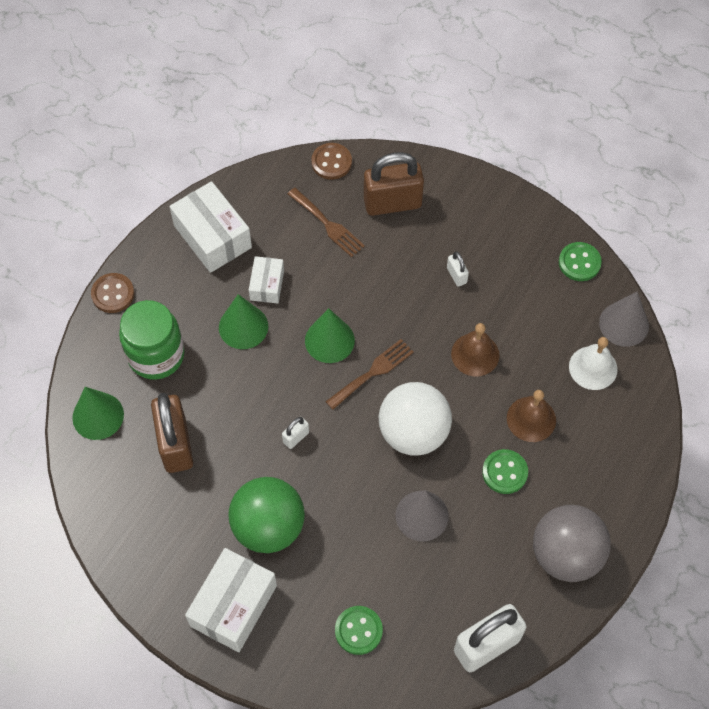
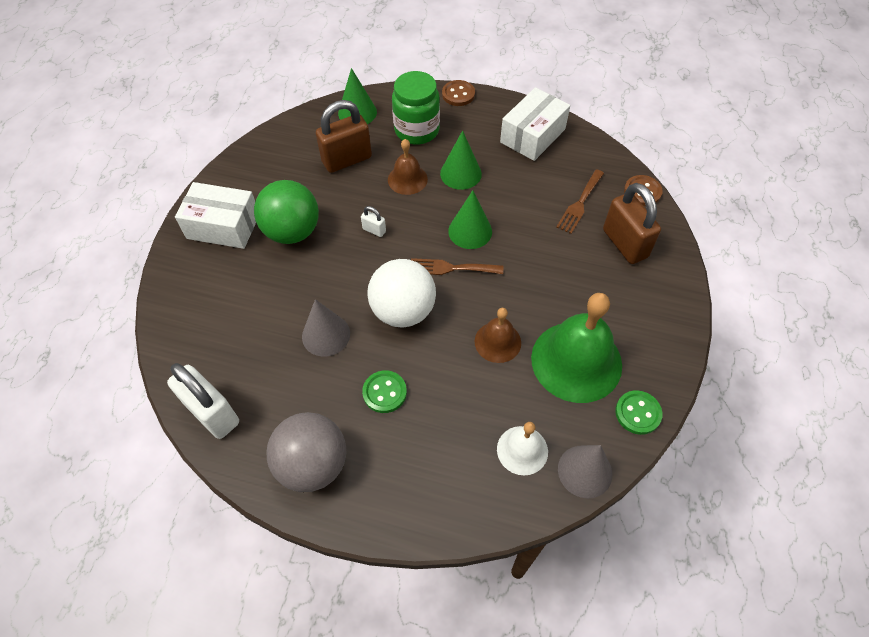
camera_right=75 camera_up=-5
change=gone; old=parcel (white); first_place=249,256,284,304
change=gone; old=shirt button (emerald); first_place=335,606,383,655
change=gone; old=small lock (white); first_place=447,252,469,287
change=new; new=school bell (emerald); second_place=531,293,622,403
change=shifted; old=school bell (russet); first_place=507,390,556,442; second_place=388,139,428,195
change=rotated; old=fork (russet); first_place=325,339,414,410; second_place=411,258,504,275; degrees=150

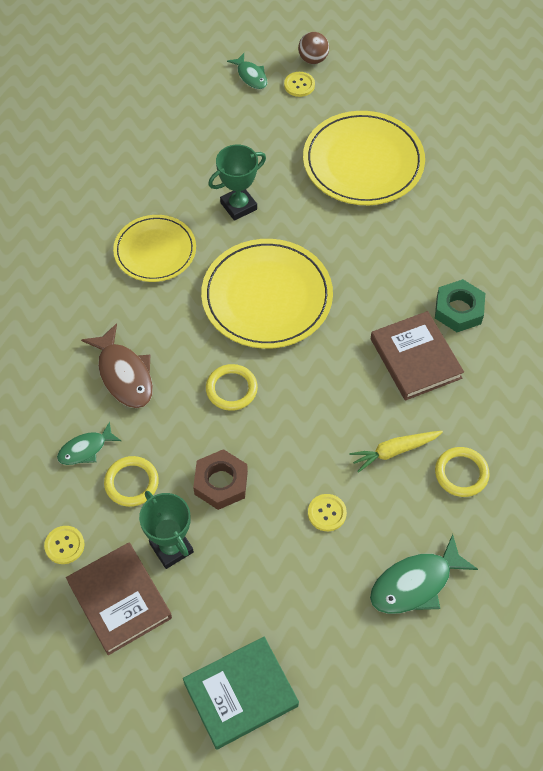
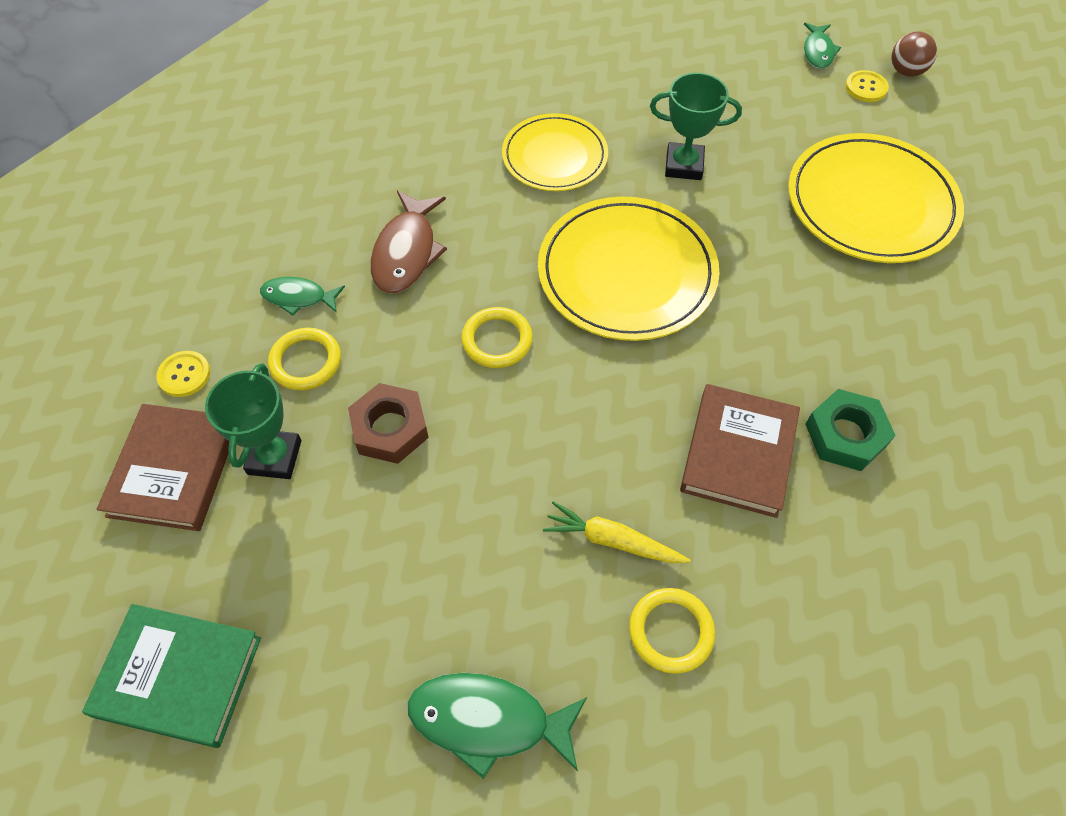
camera_right=40 camera_up=0
change=gone; old=shirt button (yellow); first_place=308,494,347,531

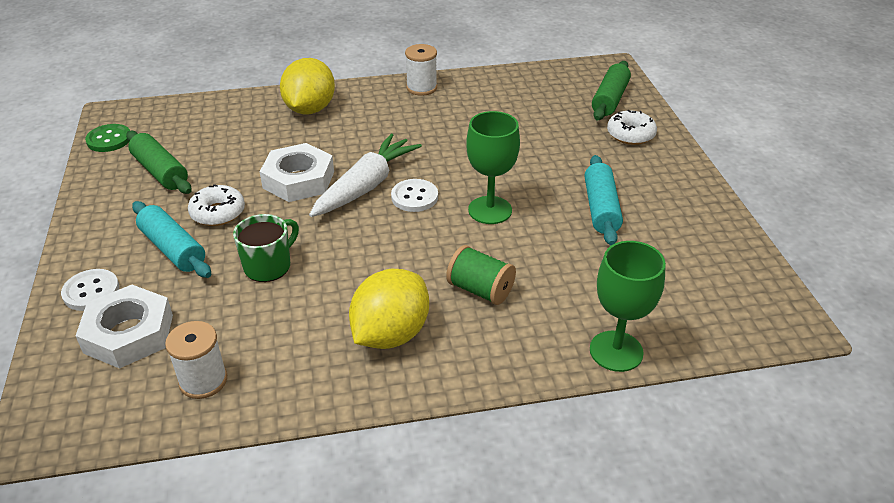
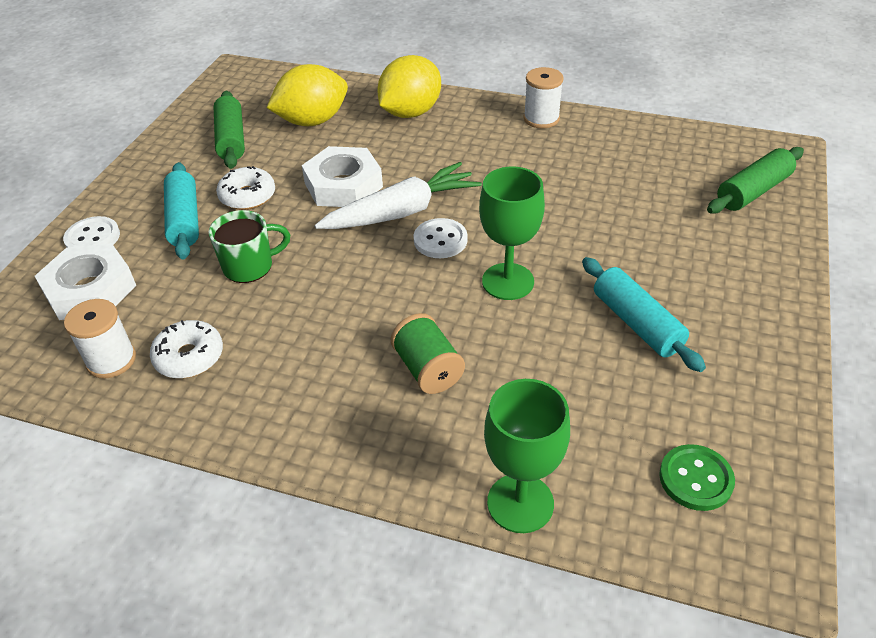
camera_right=30 camera_up=5
change=shifted; old=shirt button (emerald); first_place=85,124,130,152; second_place=659,444,735,511
change=shifted; old=lemon (yellow); first_place=349,269,429,349; second_place=267,64,348,126
change=shifted; old=doughnut (white); first_place=607,110,657,145; second_place=150,320,223,378
change=rotated; old=rolling pin (turquoise); first_place=584,155,623,245; second_place=582,257,706,372; degrees=-60

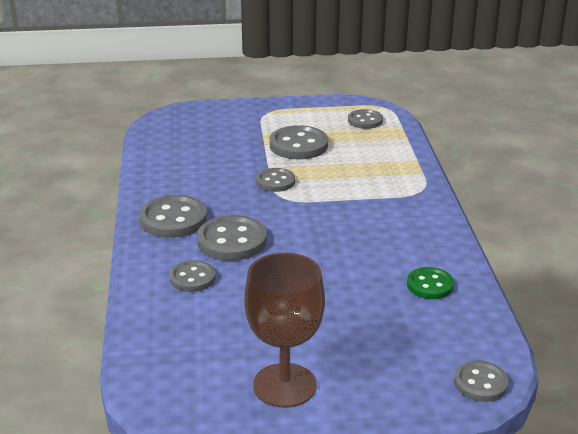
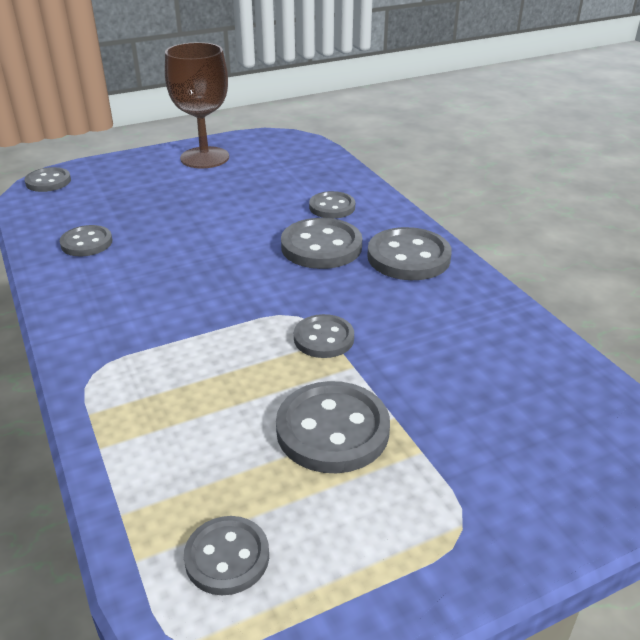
camera_right=160 camera_up=5
change=repainted; old=shirt button (emerald); new=shirt button (ash-grey); first_place=407,267,454,299; second_place=59,225,112,256

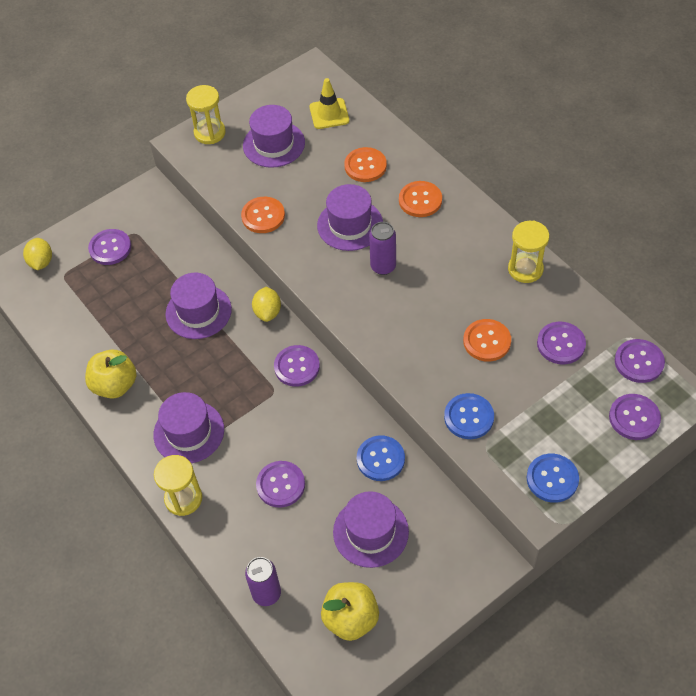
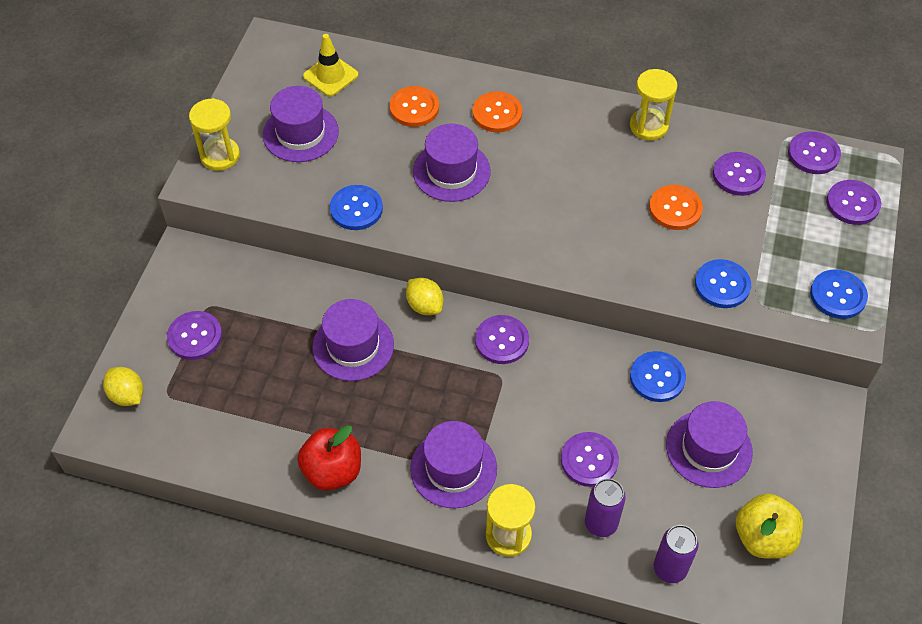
camera_right=-40 camera_up=0
change=shifted; old=can (royal purple); first_place=369,222,396,275; second_place=585,478,626,537
change=repainted; old=apple (yellow); new=apple (crimson); first_place=85,349,137,399; second_place=297,425,361,491
change=repainted; old=shirt button (bright orange); new=shirt button (blue); first_place=241,197,285,233; second_place=330,185,383,230

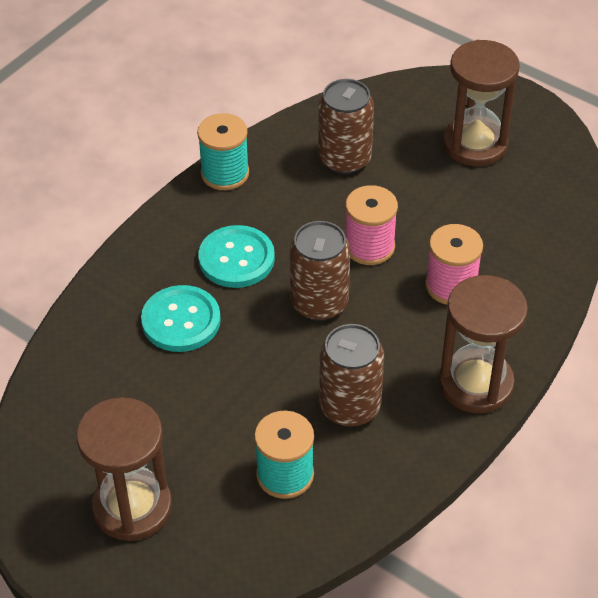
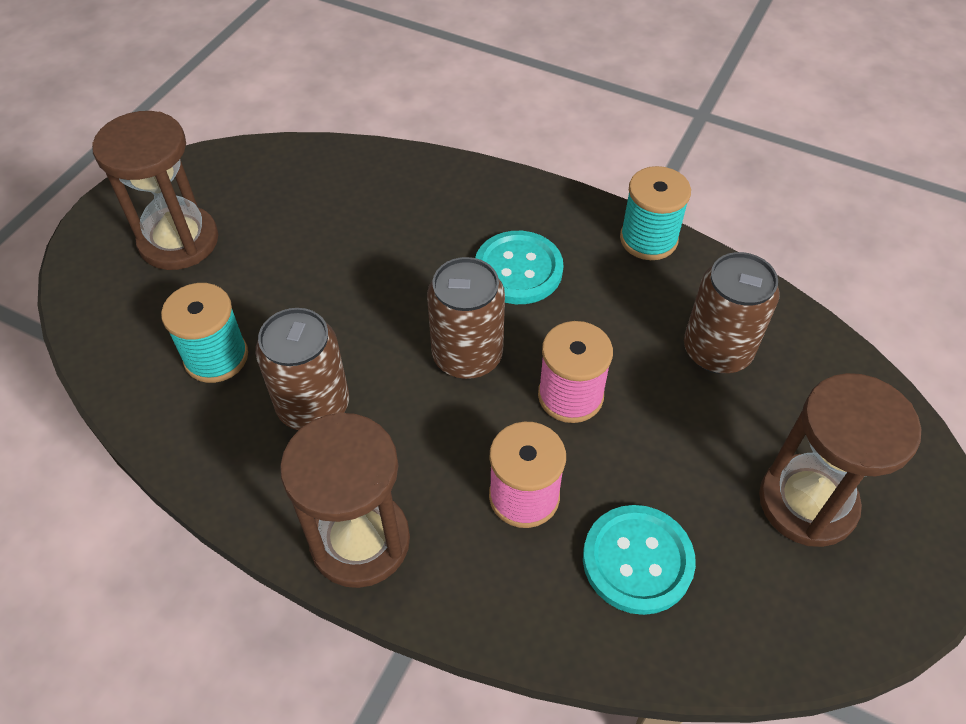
camera_right=80 camera_up=5
change=shifted; old=shirt button (turquoise); first_place=141,285,221,352; second_place=583,505,696,615

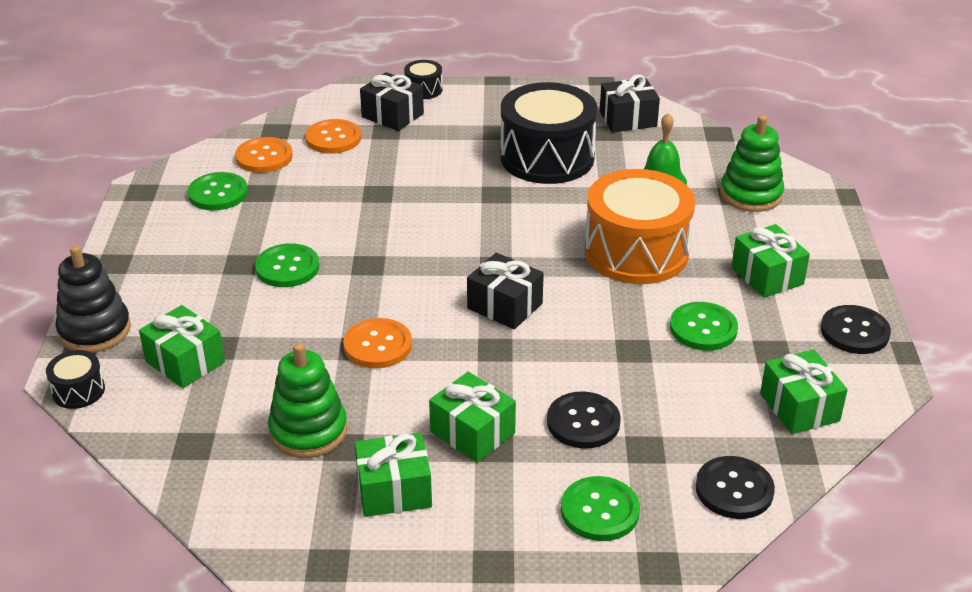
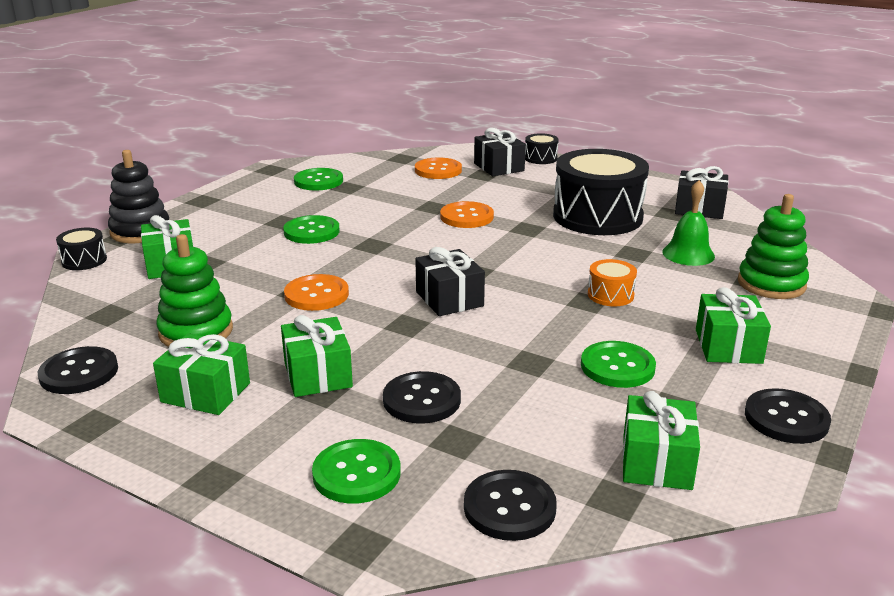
camera_right=30 camera_up=-10
change=new; new=shirt button (ebony); second_place=38,346,118,394
change=shifted; old=shirt button (bright orange); first_place=235,137,293,173; second_place=440,201,494,228
change=scaled; old=drum (bright orange); first_place=585,169,695,284; second_place=588,259,637,306; factor=0.43

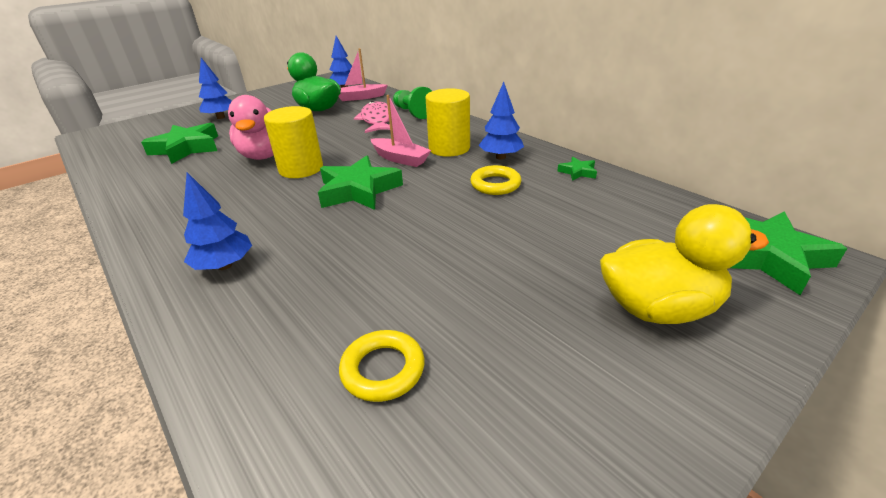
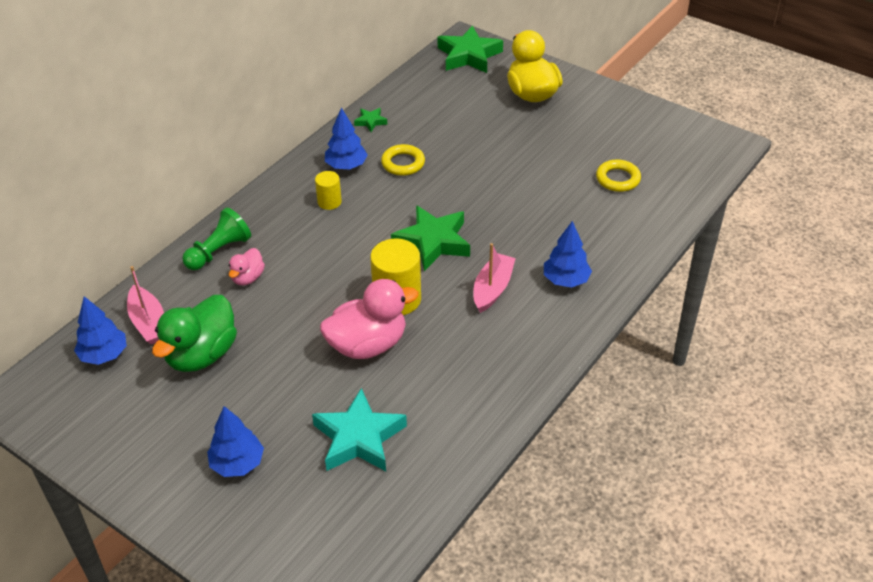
camera_right=-105 camera_up=10
change=shifted; old=sailboat (rosy); first_place=371,95,431,167; second_place=473,243,516,313
change=swapped; old=fish (rosy); new=rubber duck (rosy); first_place=354,101,390,133; second_place=229,248,265,286
change=repainted; old=five-pointed star (emerald); new=five-pointed star (turquoise); first_place=141,123,218,164; second_place=312,388,407,471
change=scaled; old=cylinder (yellow); first_place=425,88,470,157; second_place=315,171,342,210; factor=0.55

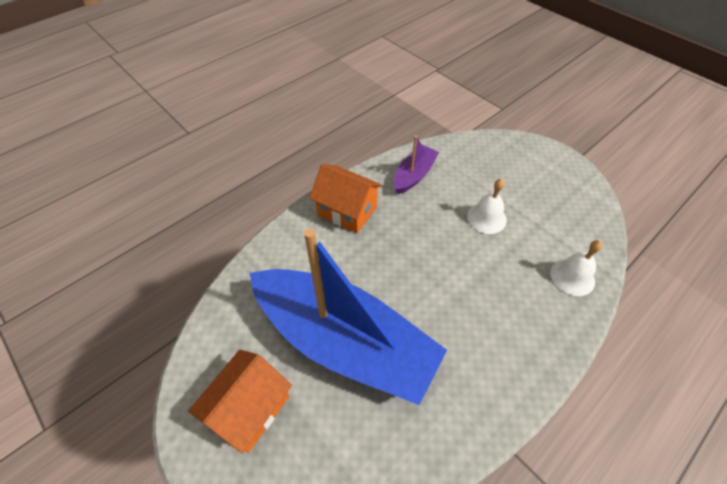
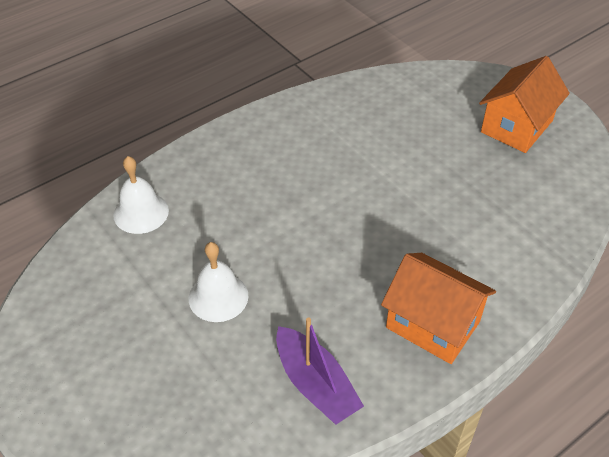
camera_right=-175 camera_up=-5
change=gone; old=sailboat (blue); first_place=250,229,447,405
change=rotated; old=sailboat (royal purple); first_place=394,135,439,194; second_place=276,318,364,425; degrees=-75

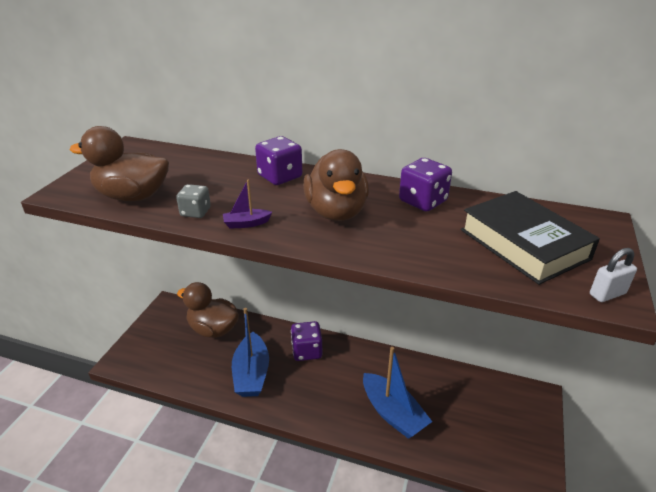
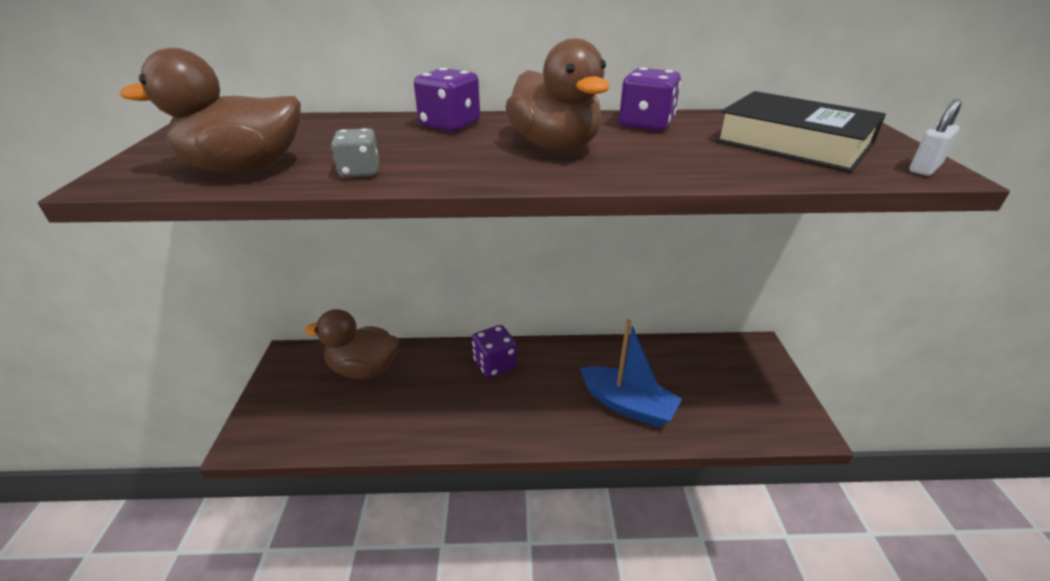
camera_right=-20 camera_up=0
change=gone; old=sailboat (royal purple); first_place=223,180,272,229
change=gone; old=sailboat (blue); first_place=232,308,269,397

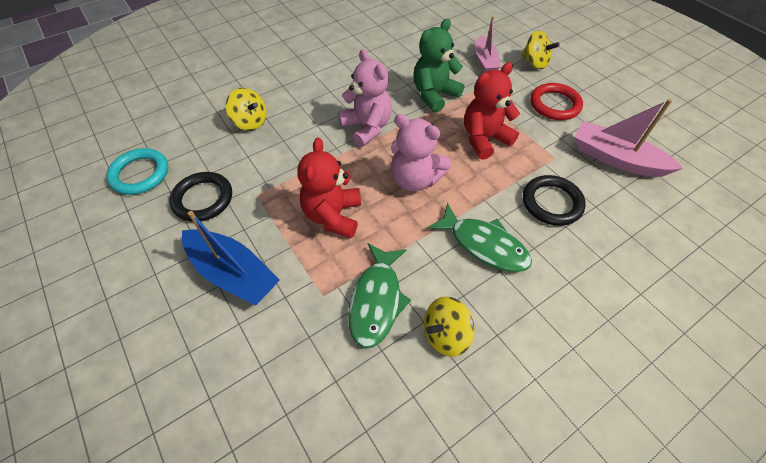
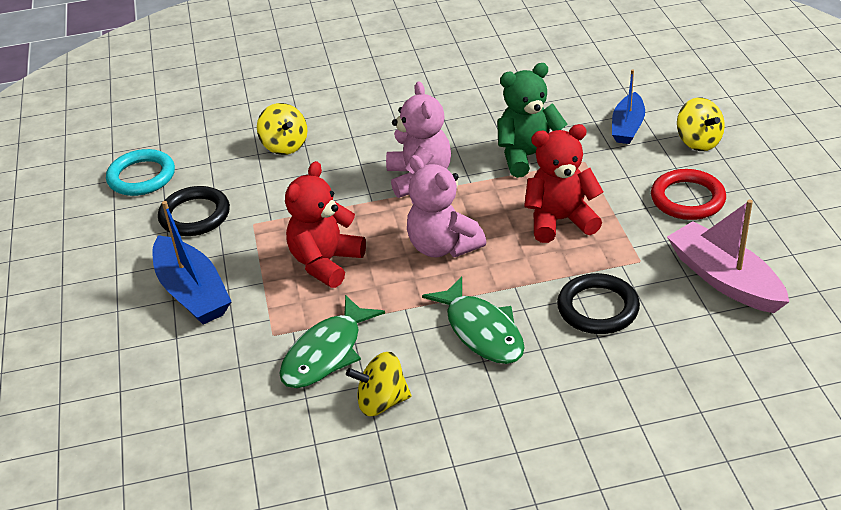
camera_right=25 camera_up=-15
change=repainted; old=sailboat (rosy); new=sailboat (blue); first_place=475,17,500,72; second_place=612,70,645,144

